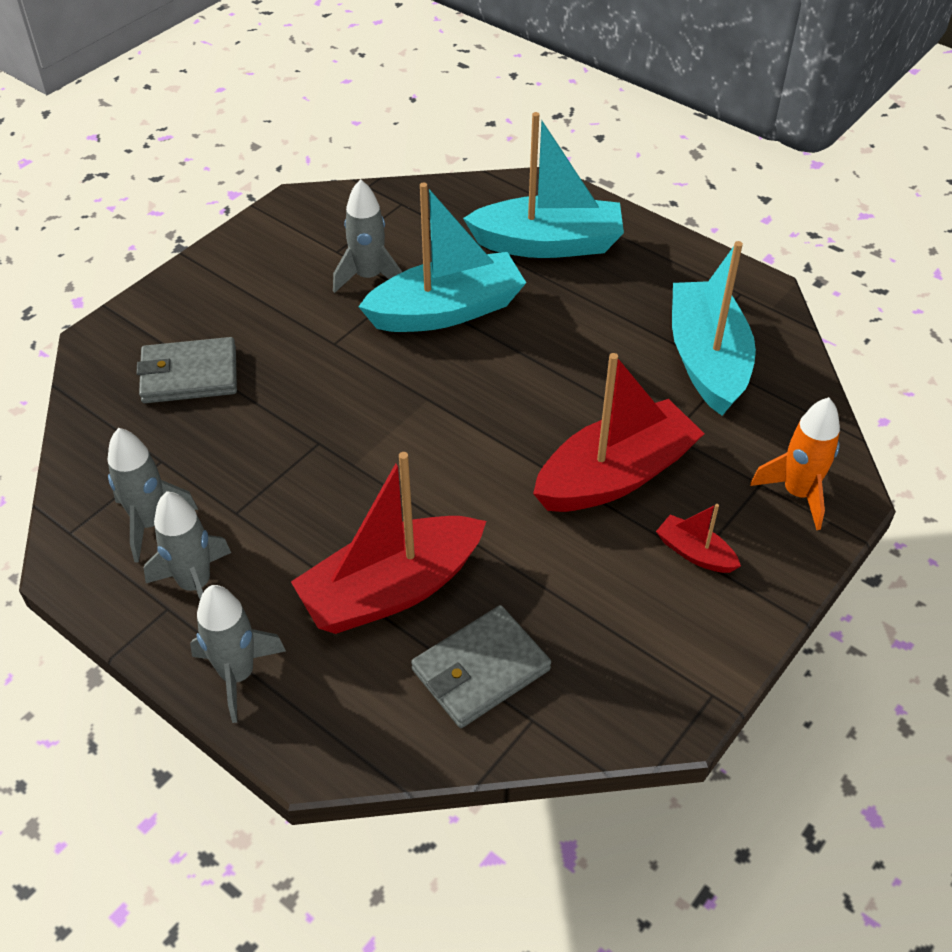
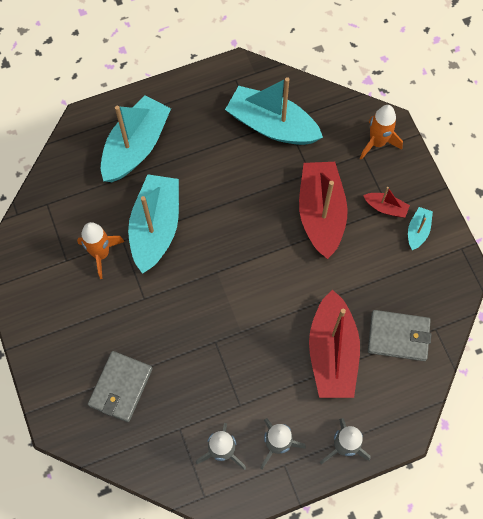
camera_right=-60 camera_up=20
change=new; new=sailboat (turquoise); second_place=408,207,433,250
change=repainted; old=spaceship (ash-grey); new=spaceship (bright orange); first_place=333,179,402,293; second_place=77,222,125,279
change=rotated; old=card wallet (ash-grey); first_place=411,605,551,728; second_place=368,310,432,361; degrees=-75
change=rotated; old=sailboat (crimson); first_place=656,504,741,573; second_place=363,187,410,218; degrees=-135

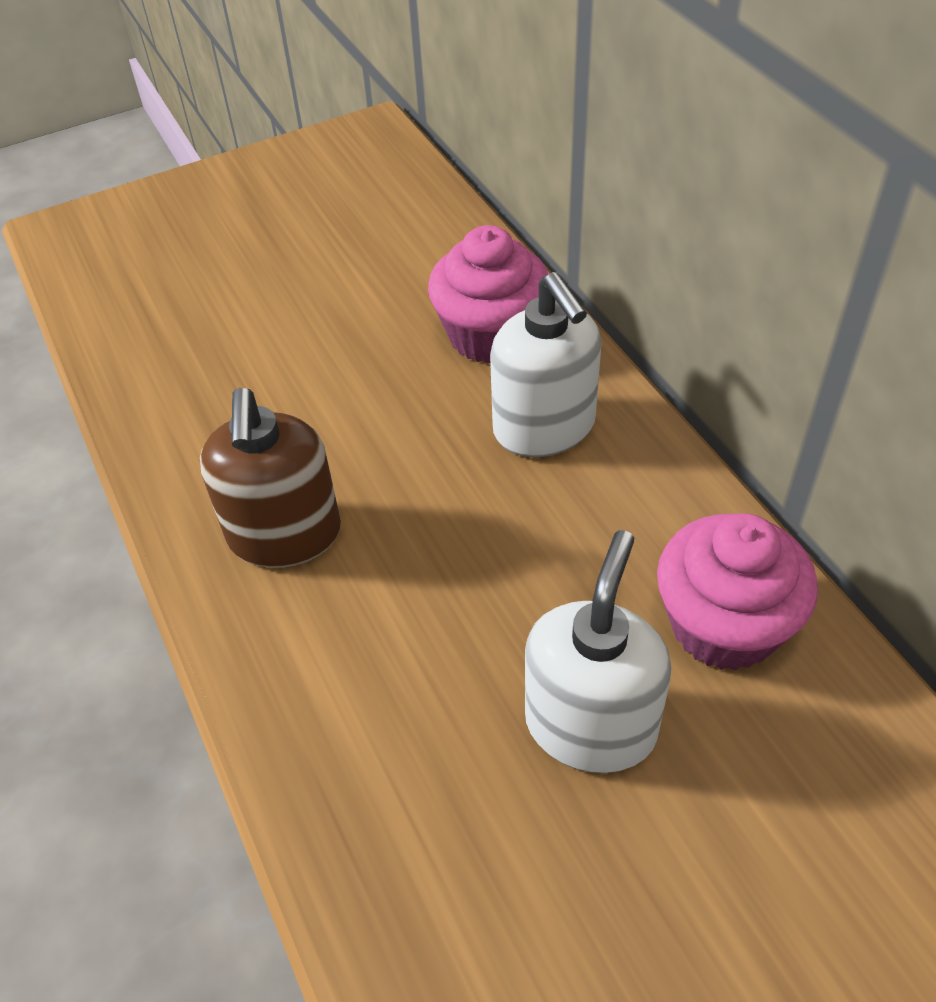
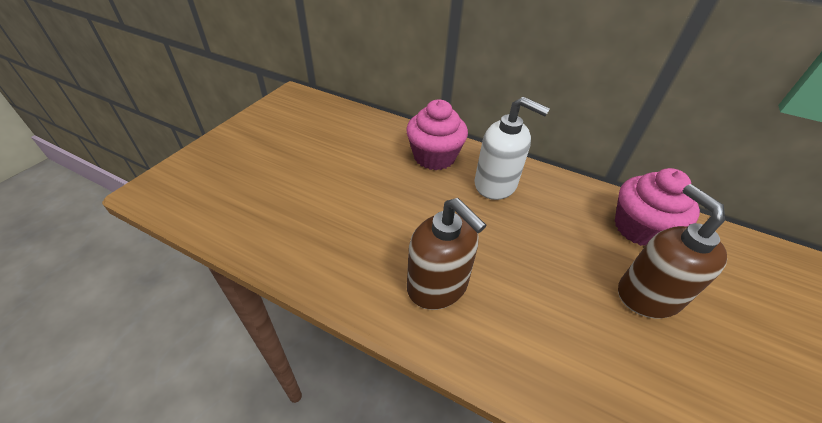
camera_right=-40 camera_up=-5
change=repainted; old=soap dispenser (white); new=soap dispenser (russet); first_place=525,530,671,773; second_place=618,184,727,319

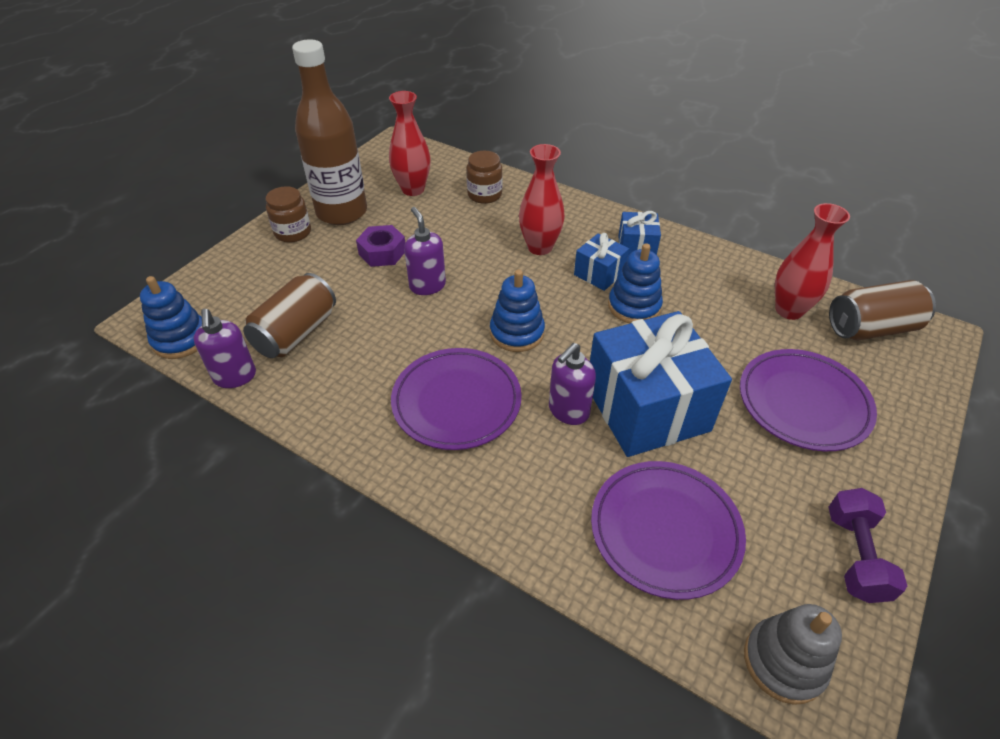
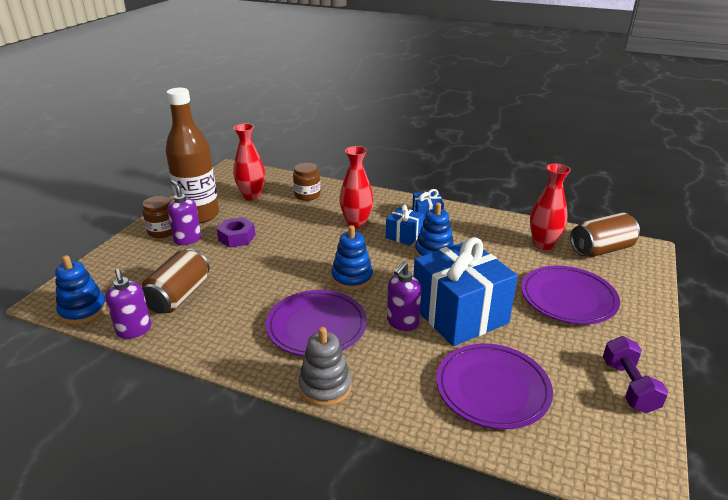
camera_right=-10 camera_up=-15
change=shifted; old=soap dispenser (royal purple); first_place=404,207,446,295; second_place=167,180,201,245
change=shifted; old=ring stacker (ash-grey); first_place=744,604,842,705; second_place=298,327,352,406

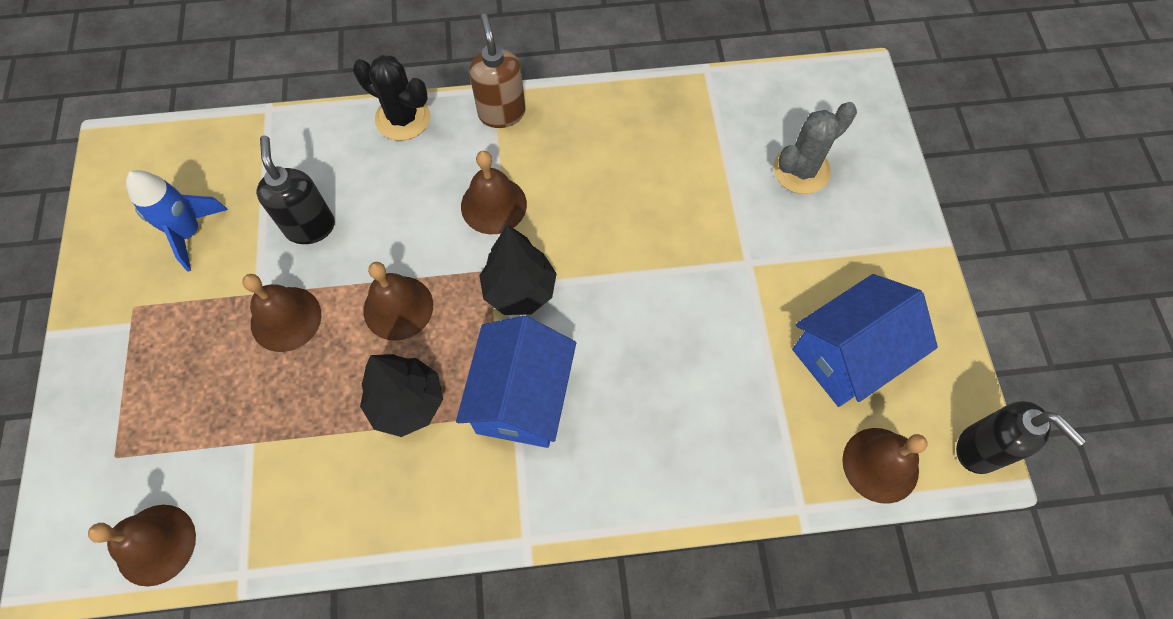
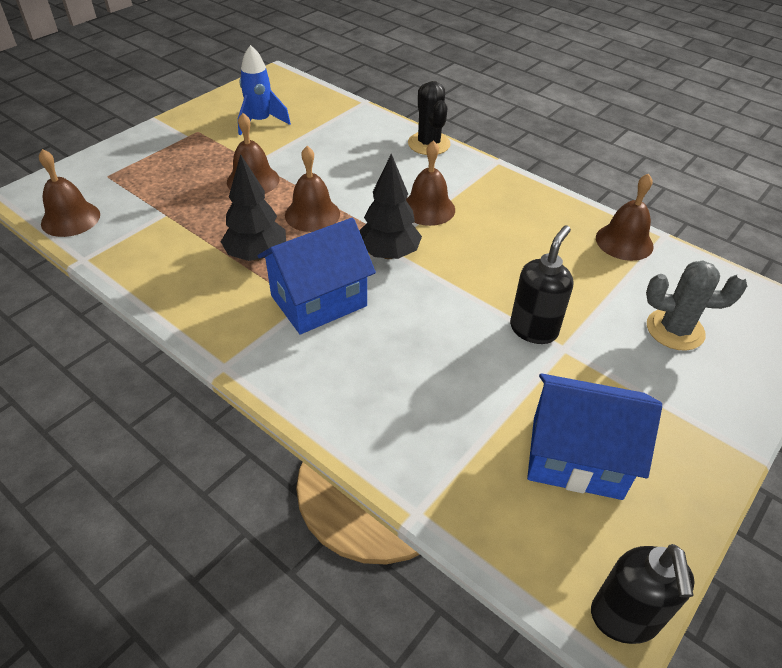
camera_right=45 camera_up=-20
change=gone; old=soap dispenser (russet); first_place=469,14,526,128
change=shifted; old=soap dispenser (ebony); first_place=256,136,335,244; second_place=510,225,573,344
change=shifted; old=school bell (russet); first_place=842,428,928,504; second_place=596,173,654,261

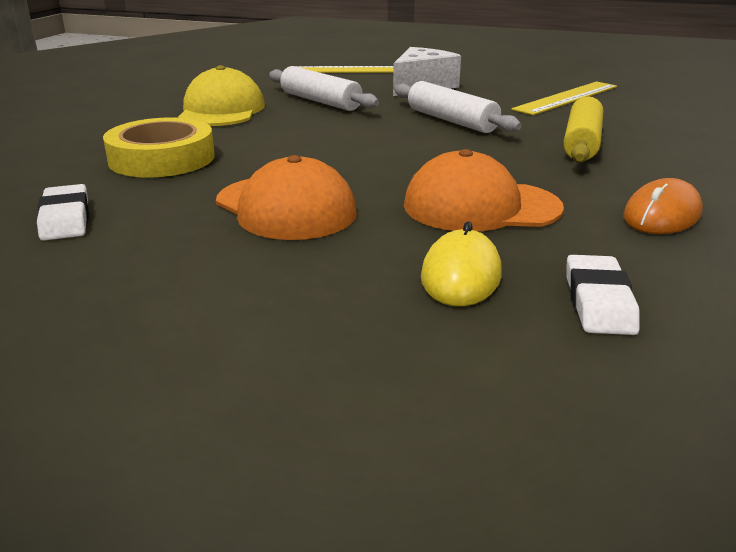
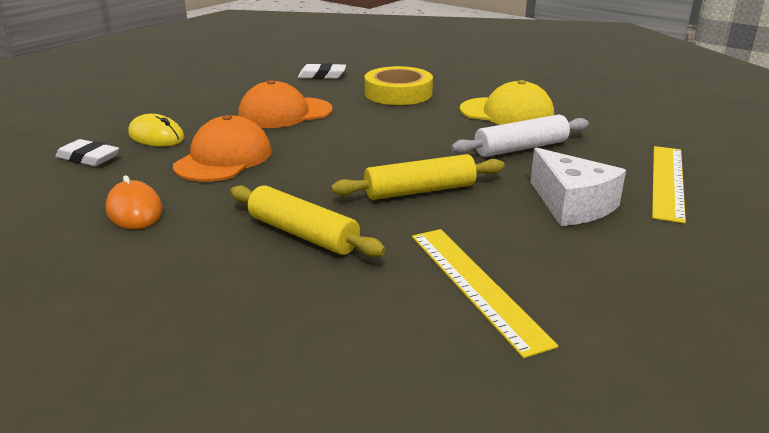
camera_right=110 camera_up=0
change=repainted; old=rolling pin (white); new=rolling pin (yellow); first_place=395,81,521,133; second_place=331,154,505,200

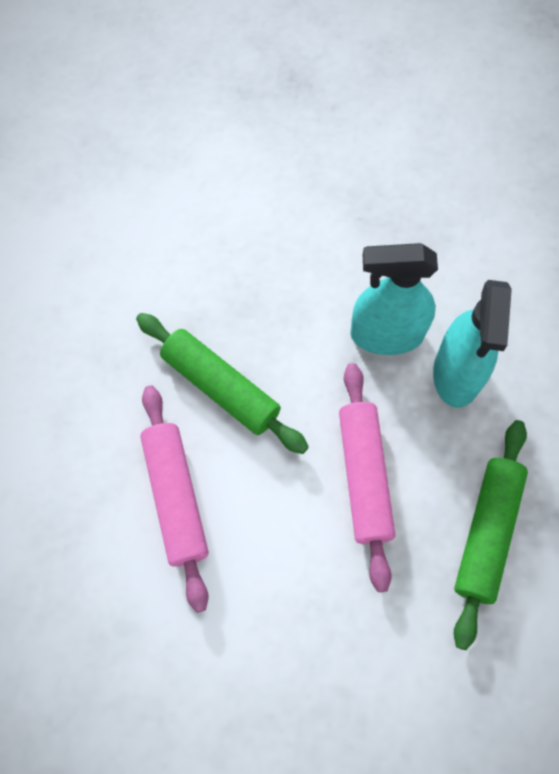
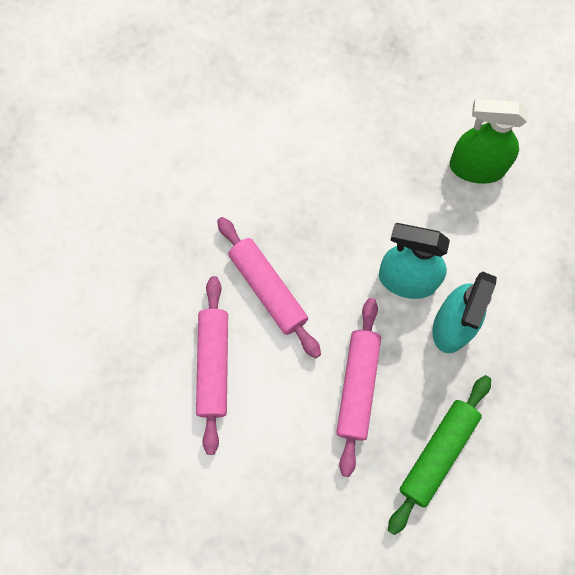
camera_right=15 camera_up=5
change=new; new=spray cleaner (emerald); second_place=449,98,528,184
change=repainted; old=rolling pin (emerald); new=rolling pin (rosy); first_place=136,313,309,454; second_place=217,217,321,358

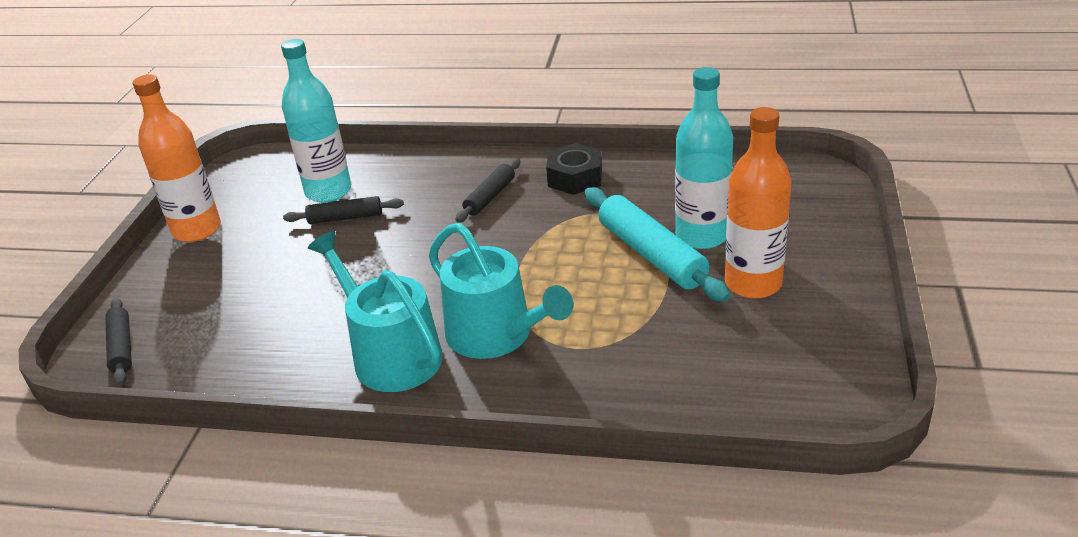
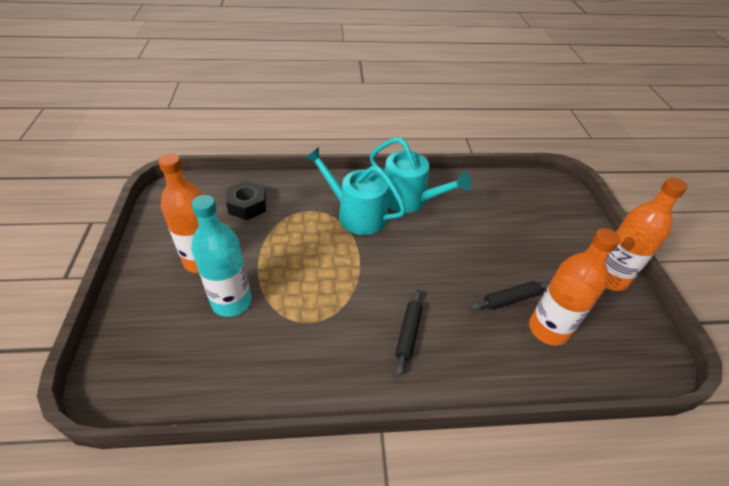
camera_right=160 camera_up=10
change=gone; old=rolling pin (ebony); first_place=105,298,132,385
change=gone; old=rolling pin (turquoise); first_place=585,187,730,302
change=shifted; old=hex nut (ebony); first_place=546,143,602,195; second_place=226,181,266,220
change=repainted; old=bottle (turquoise); new=bottle (bright orange); first_place=281,39,351,203; second_place=529,228,620,346

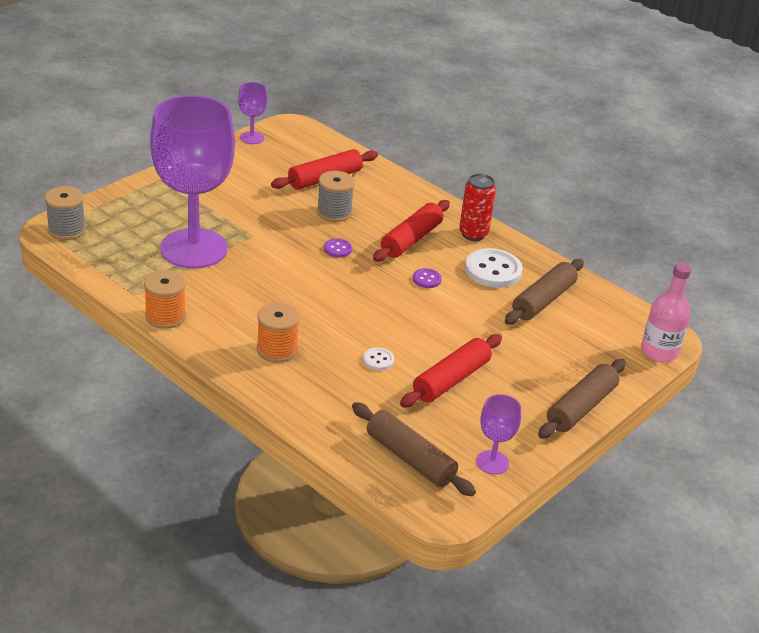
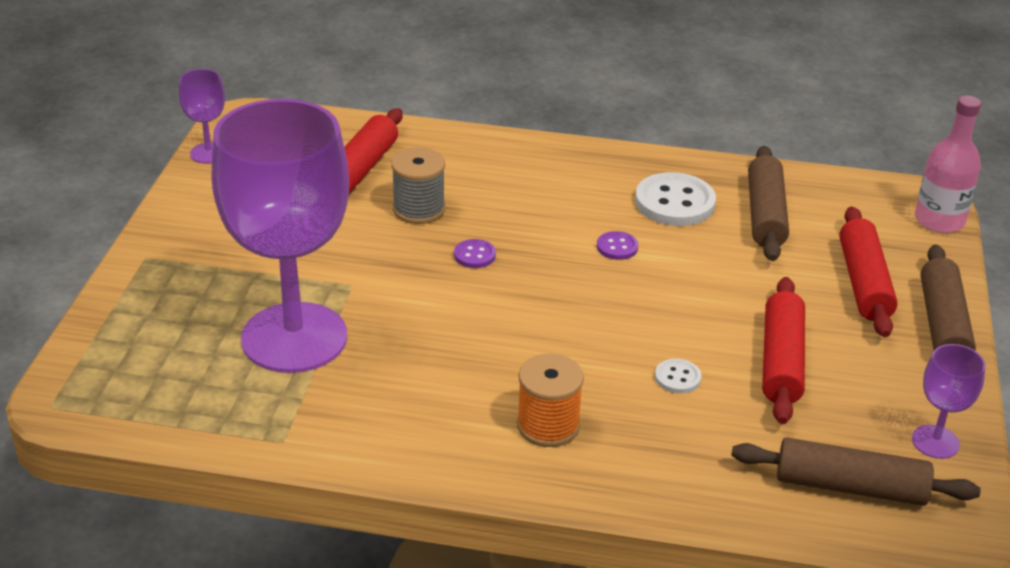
camera_right=-30 camera_up=0
change=gone; old=reel of thread (ash-grey); first_place=45,186,86,240
change=gone; old=reel of thread (bright orange); first_place=144,270,186,329
change=gone; old=can (crimson); first_place=459,174,496,241
change=shifted; old=rolling pin (crimson); first_place=373,200,450,262; second_place=839,206,898,337

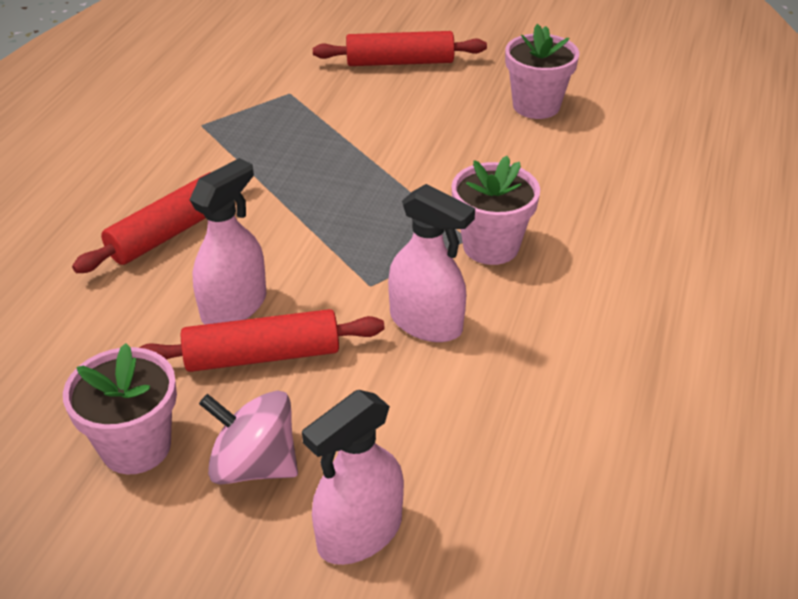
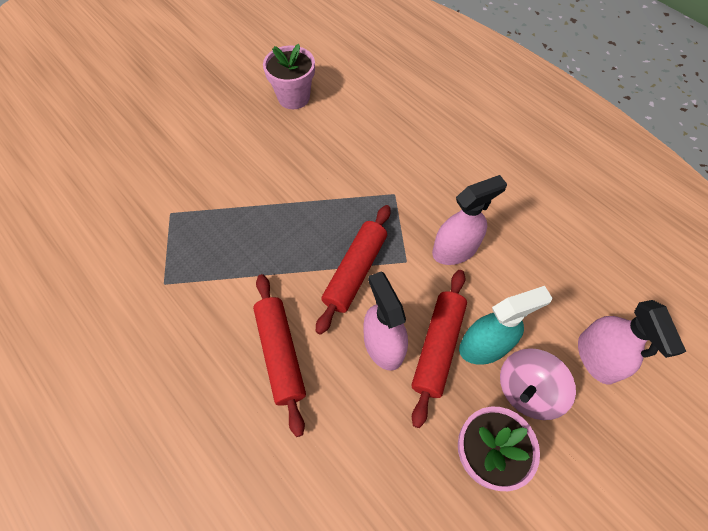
camera_right=-60 camera_up=20
change=gone; old=potted plant (rosy); first_place=451,156,540,265
change=new; new=spray cleaner (turquoise); second_place=459,286,552,365
change=shifted; old=rolling pin (crimson); first_place=313,31,487,66; second_place=316,205,391,335

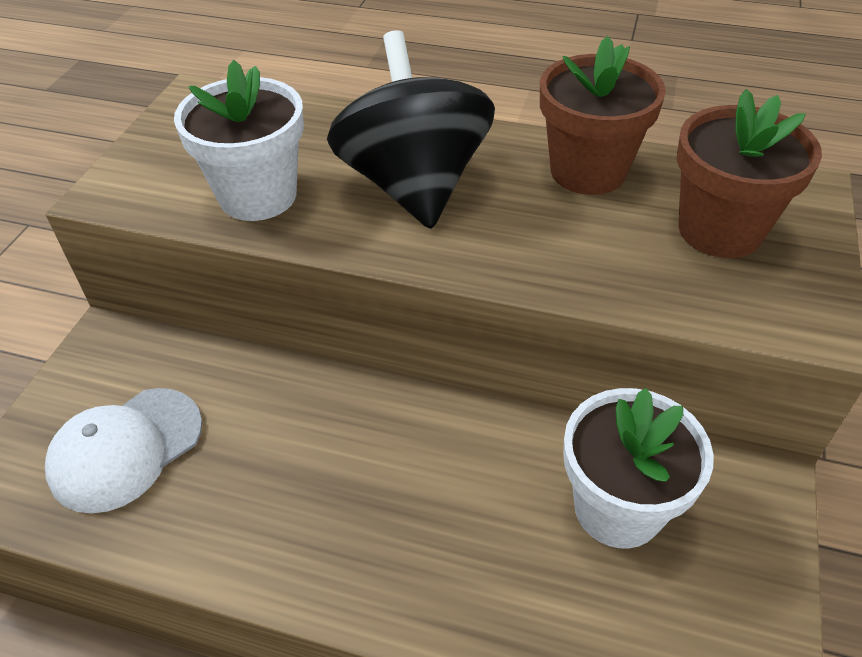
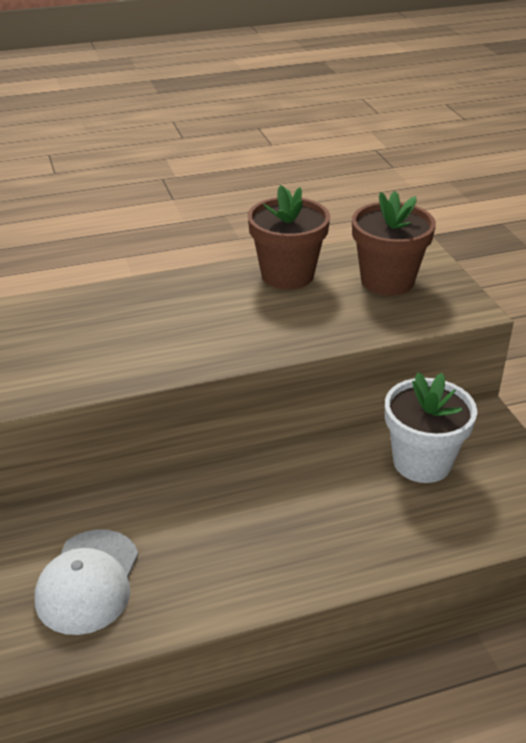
camera_right=-35 camera_up=-10
change=gone; old=potted plant (white); first_place=174,60,304,221
change=gone; old=whirligig (ebony); first_place=327,30,495,229

